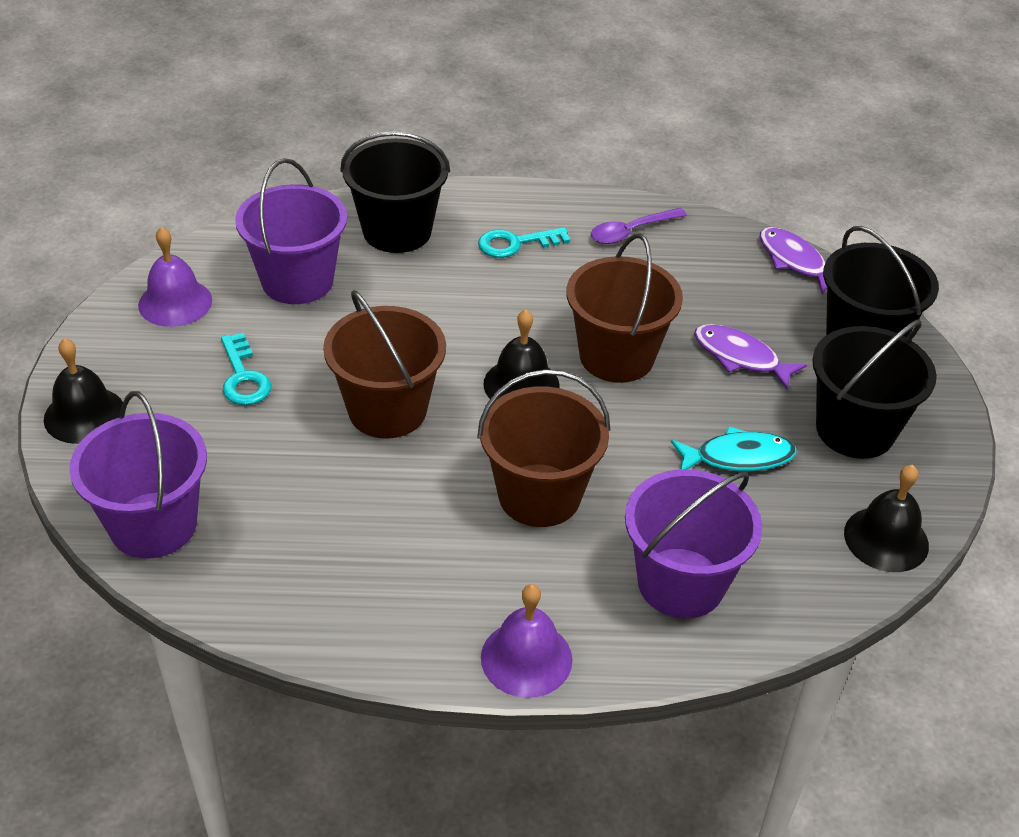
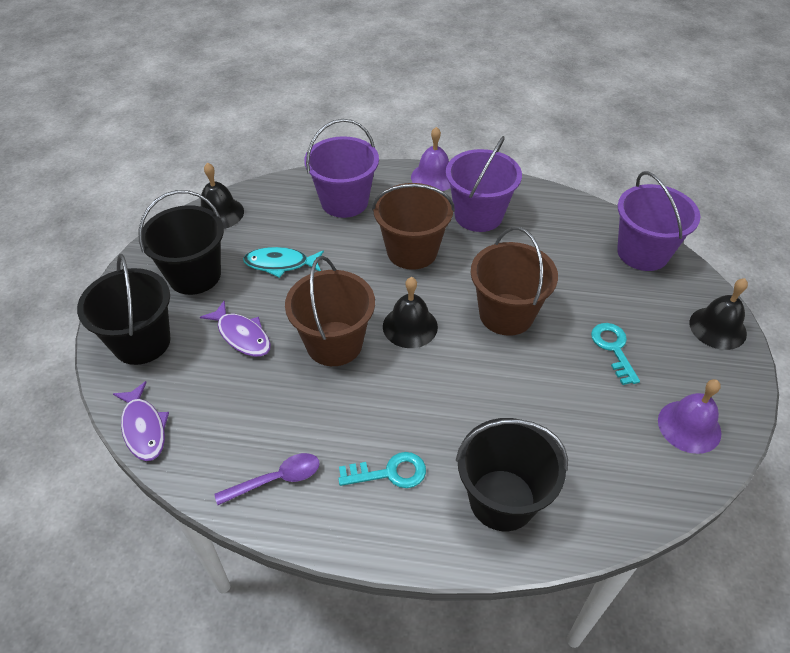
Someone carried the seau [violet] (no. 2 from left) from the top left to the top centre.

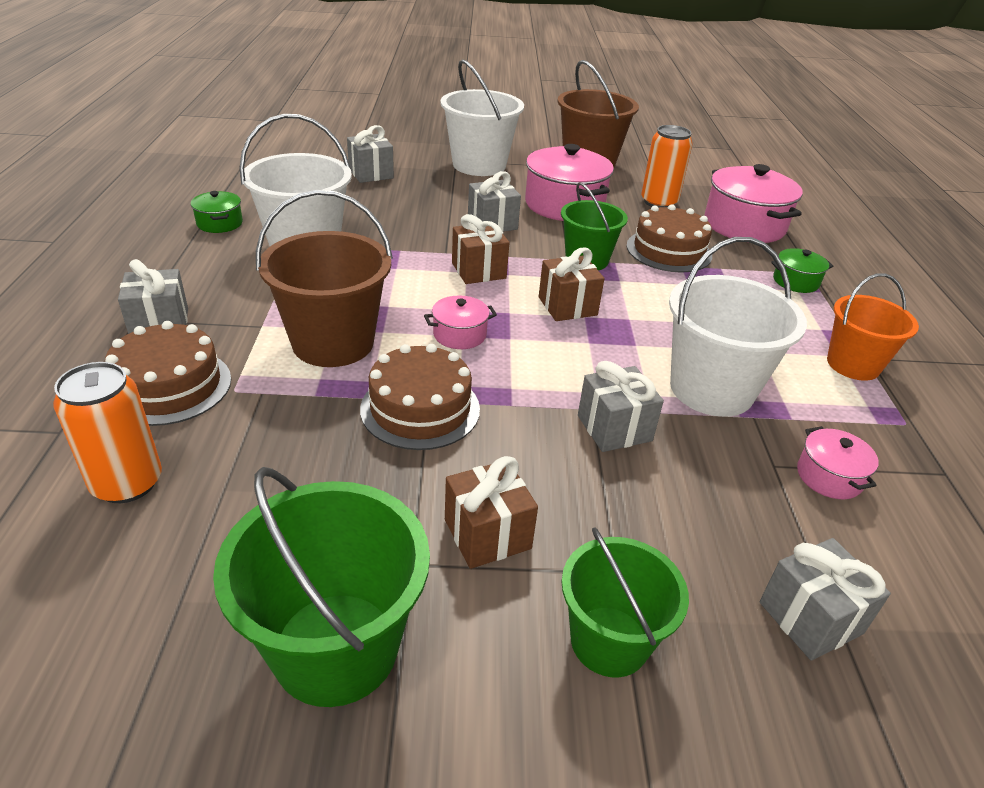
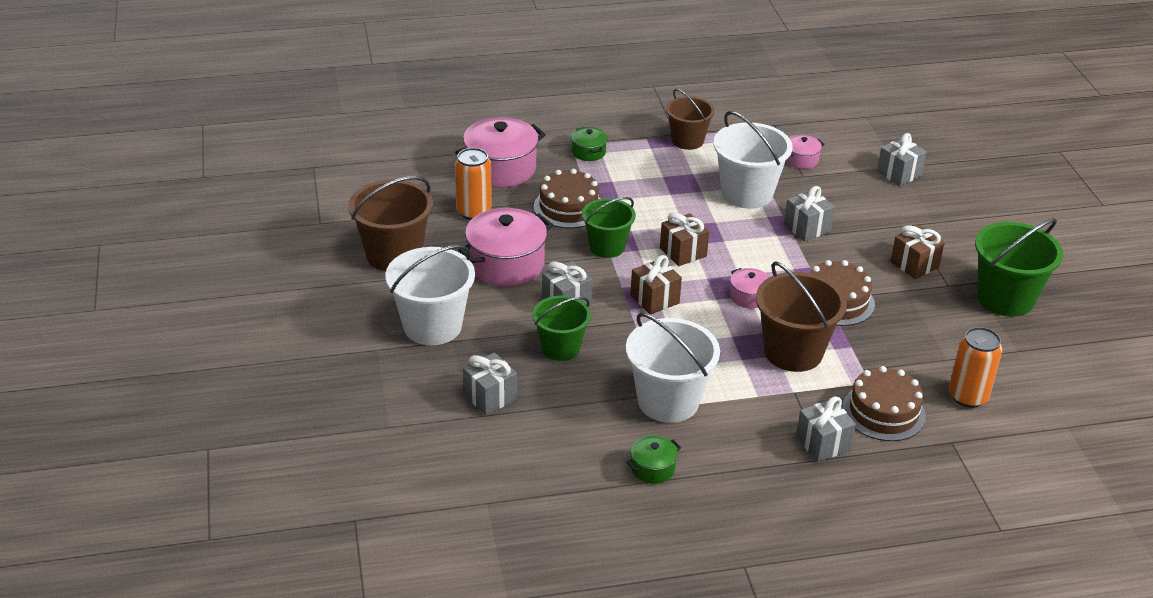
Someone carried the seau [vert] (no. 3 from left in the first image) from the bottom centre to the centre.
Someone repainted the seau [orange] at the middle right, which became the seau [marron] (no. 2 from left) at the top centre.

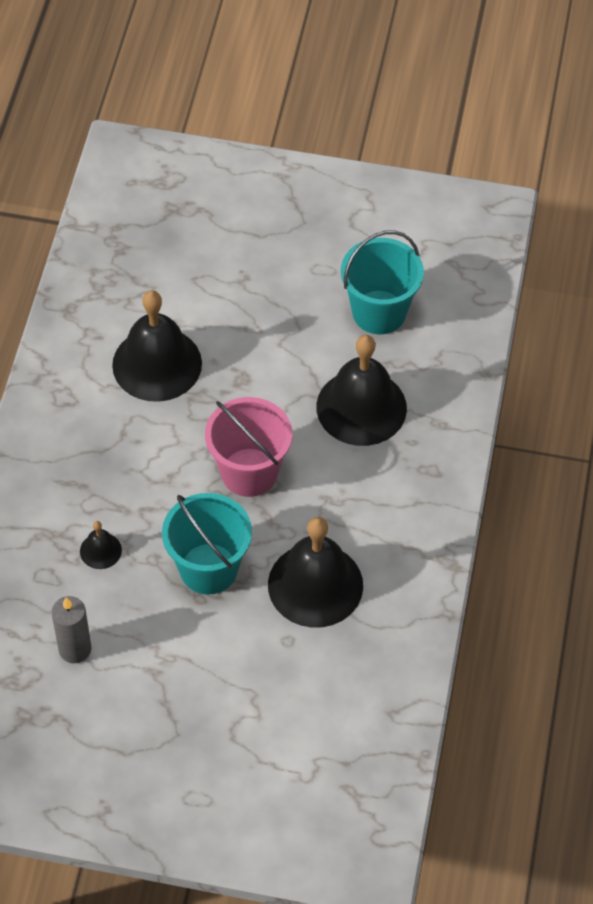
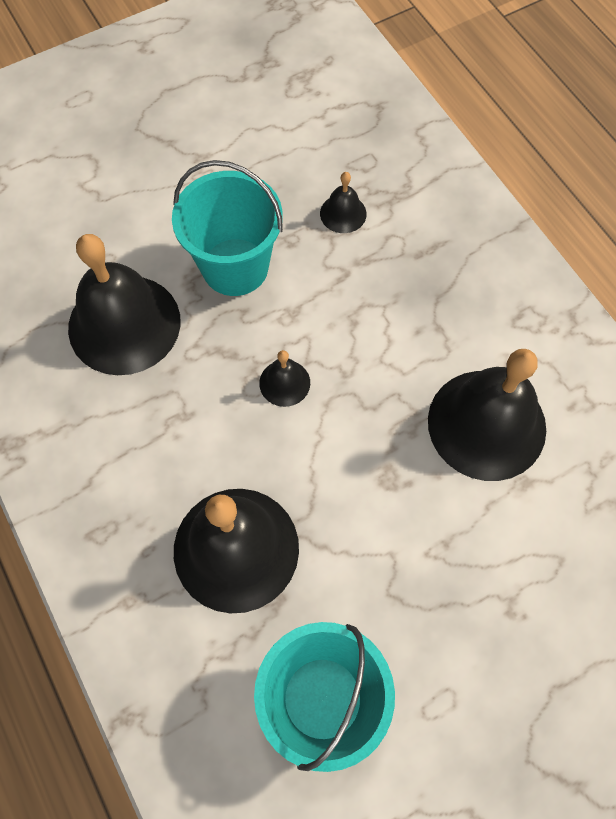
Someone took away the bougie [gris] at the bottom left.
Someone swapped the seau [rose] at the centre for the cloche [noir] (no. 3 from left) at the centre.

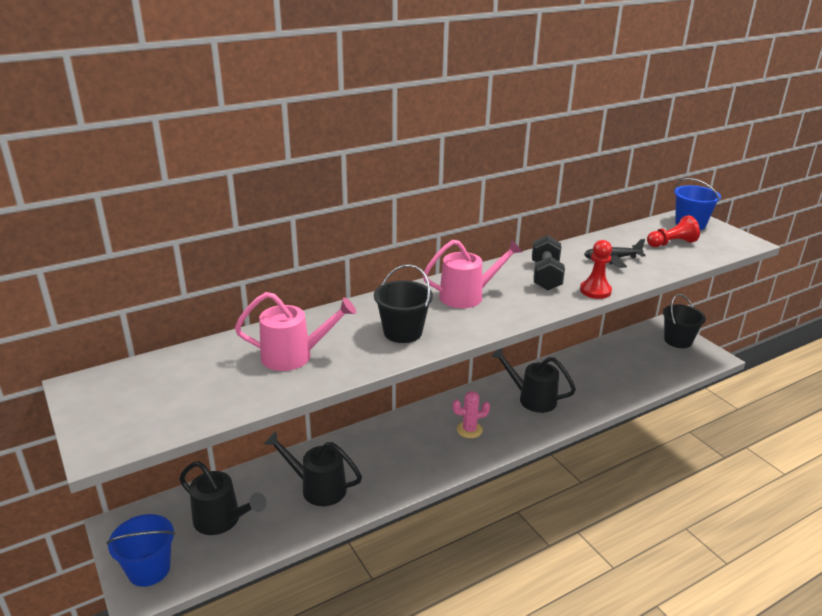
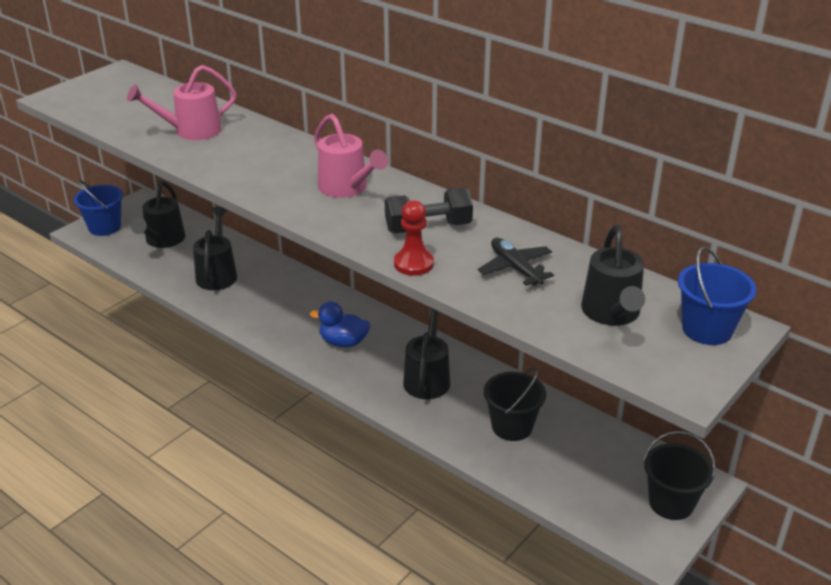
Someone rotated the arrosoir [rose] (no. 1 from left) at the centre by 90 degrees clockwise.
Someone carried the seau [noir] (no. 1 from left) from the centre to the bottom centre.
Someone swapped the cactus [rose] at the bottom centre for the canard [bleu] at the centre.
Someone swapped the pion [rouge] (no. 2 from left) at the middle right for the arrosoir [noir] (no. 4 from left) at the middle right.

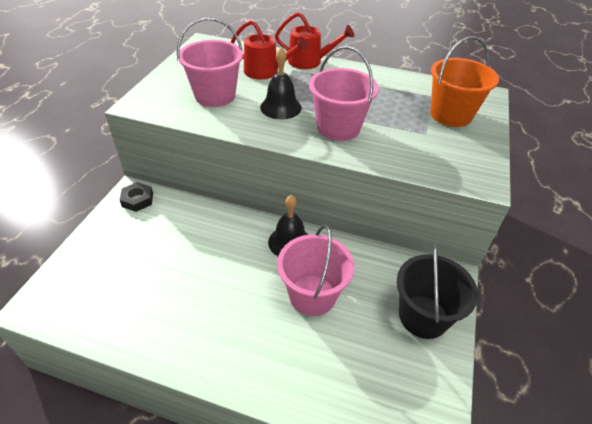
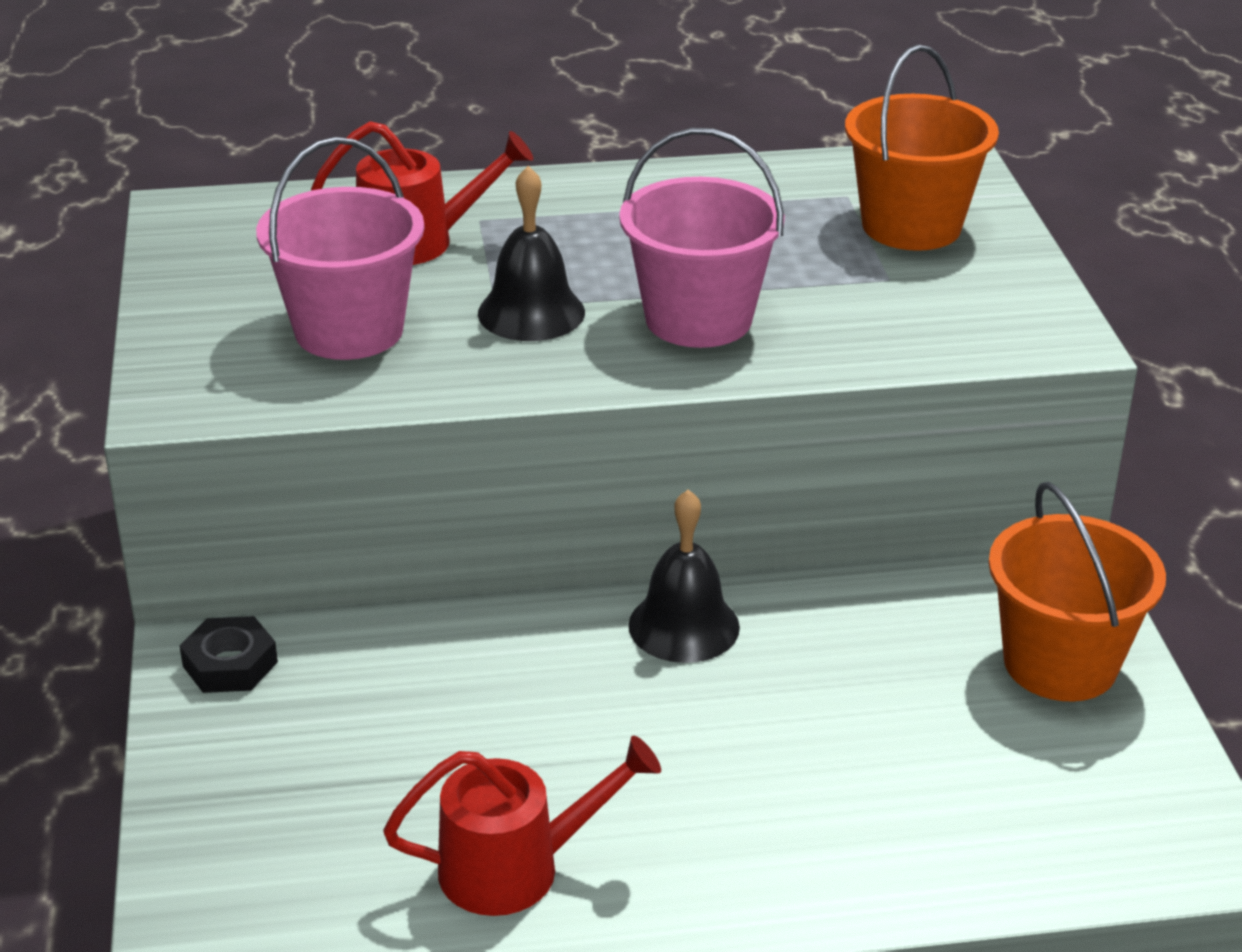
Someone carried the arrosoir [rouge] (no. 2 from left) from the top centre to the bottom centre.
Someone took away the seau [rose] (no. 2 from left) at the centre.
Someone repainted the seau [noir] at the bottom right, which became the seau [orange] (no. 2 from left) at the middle right.

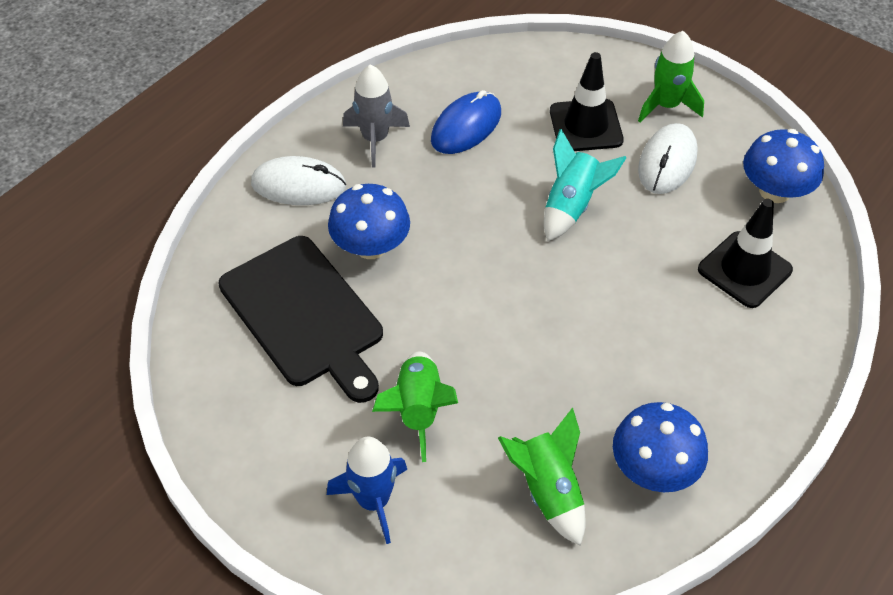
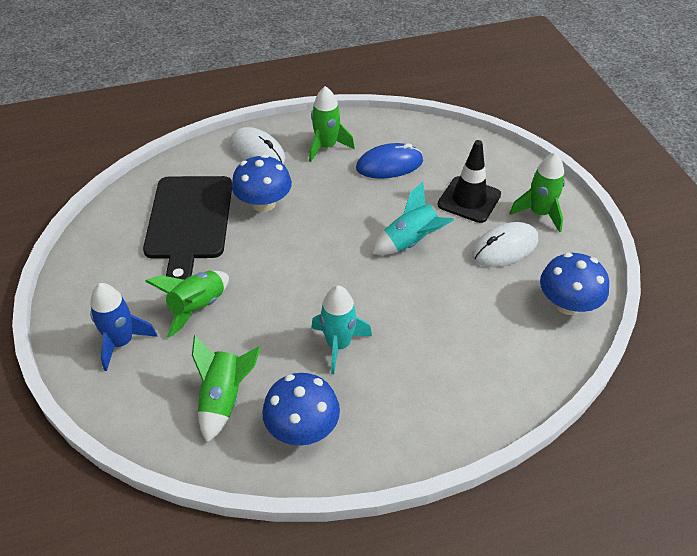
Someone repainted the fusée [gris] at the top centre, which became the fusée [vert] (no. 3 from left) at the top centre.
Someone took away the cône de chantier [noir] (no. 2 from left) at the middle right.
Someone put down the fusée [turquoise] (no. 1 from left) at the centre.

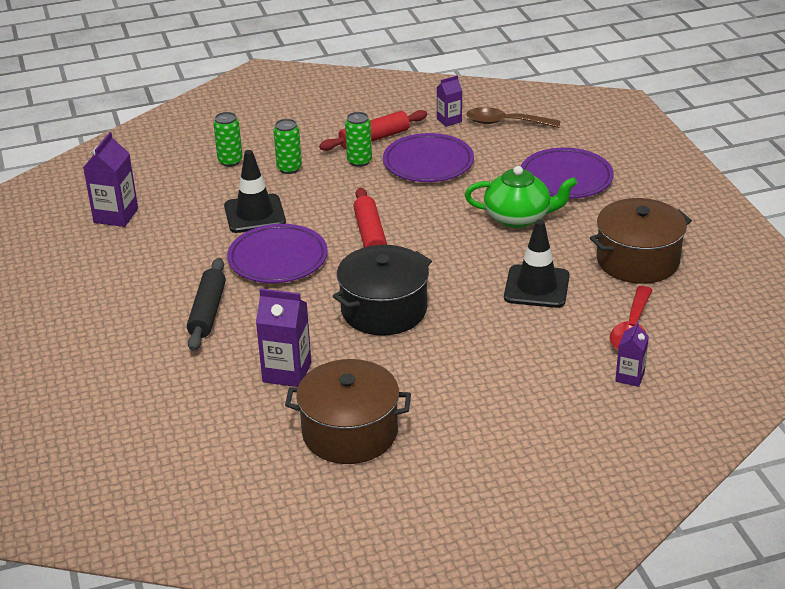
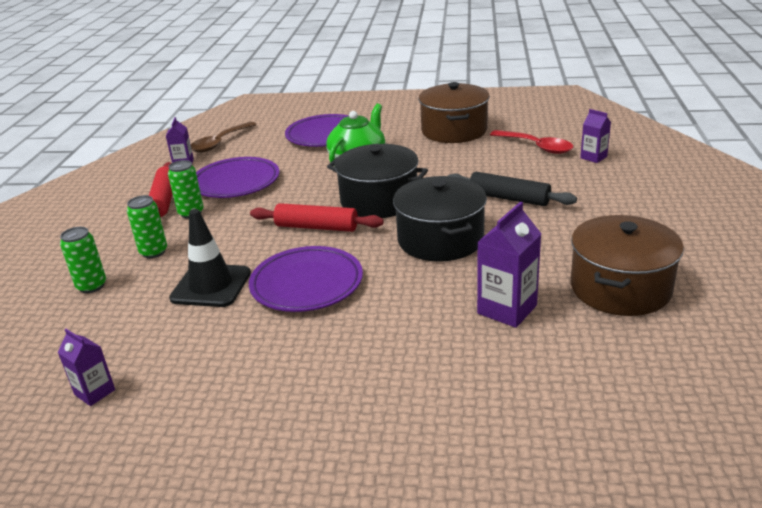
Someone scaled the brique de lait [violet] (no. 1 from left) at the top left by 0.60.
Someone carried the rouleau à pâtisserie [noir] from the middle left to the middle right.
Someone took away the cône de chantier [noir] (no. 2 from left) at the middle right.
Someone put down the marmite [noir] (no. 1 from left) at the centre.

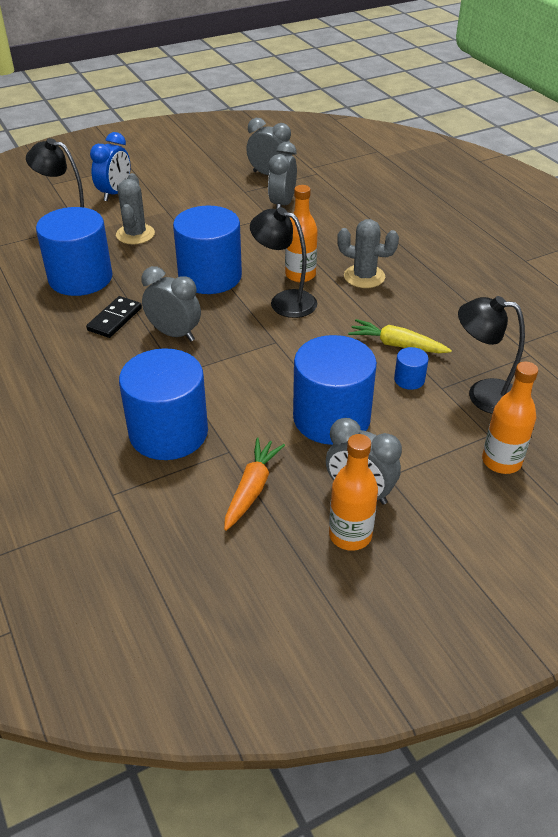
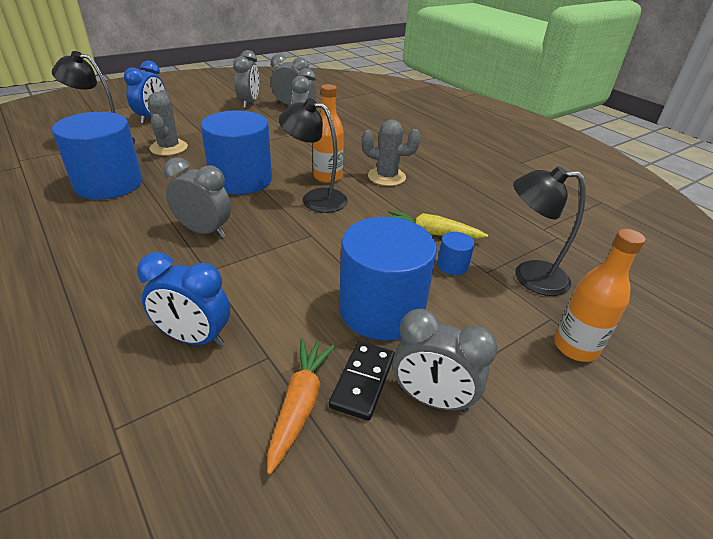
Someone carried the domino [noir] from the middle left to the bottom centre.
Someone swapped the cylindre [bleu] (no. 2 from left) at the middle left for the réveil [bleu] (no. 2 from left) at the middle left.
Someone took away the bouteille [orange] (no. 2 from left) at the centre.
Someone put down the réveil [gris] (no. 2 from left) at the top centre.

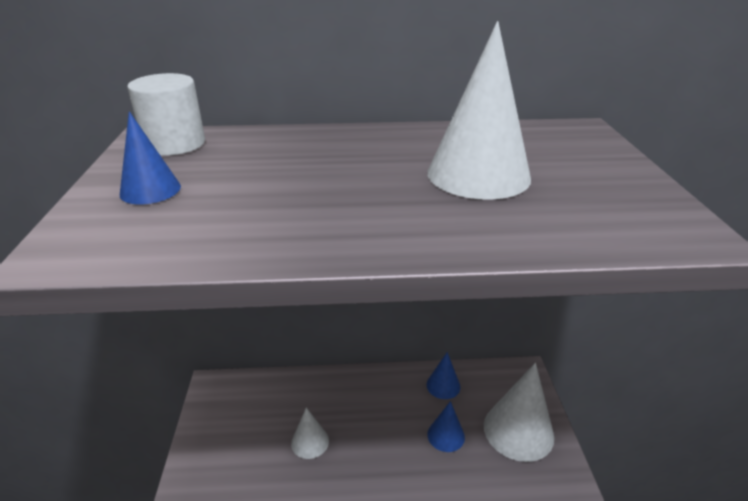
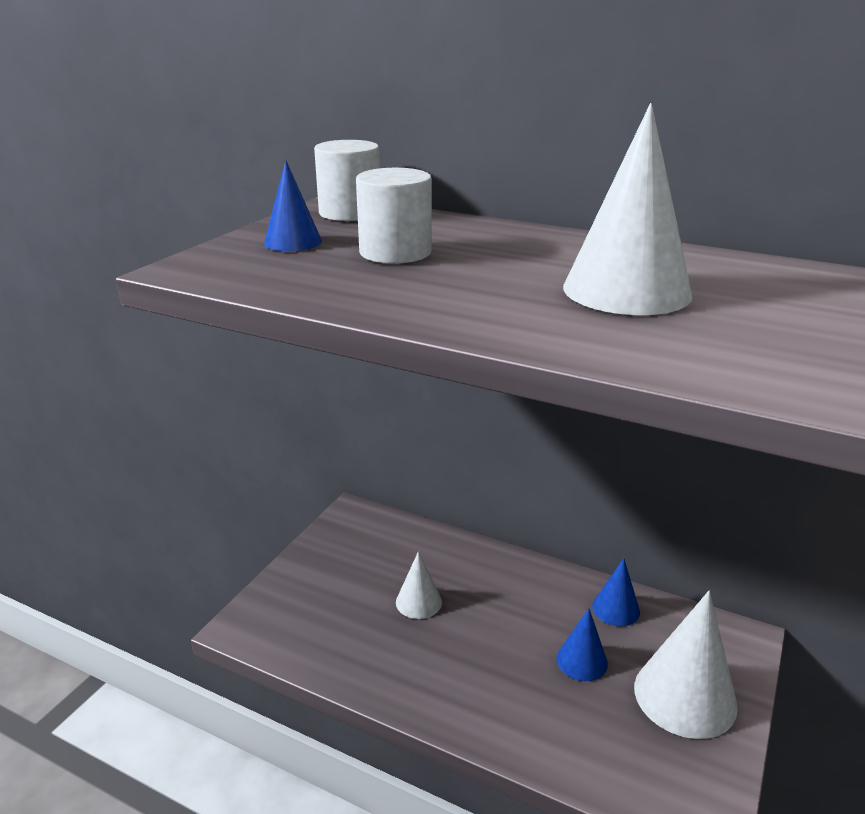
Someone put down the cylindre [blanc] (no. 2 from left) at the top centre.

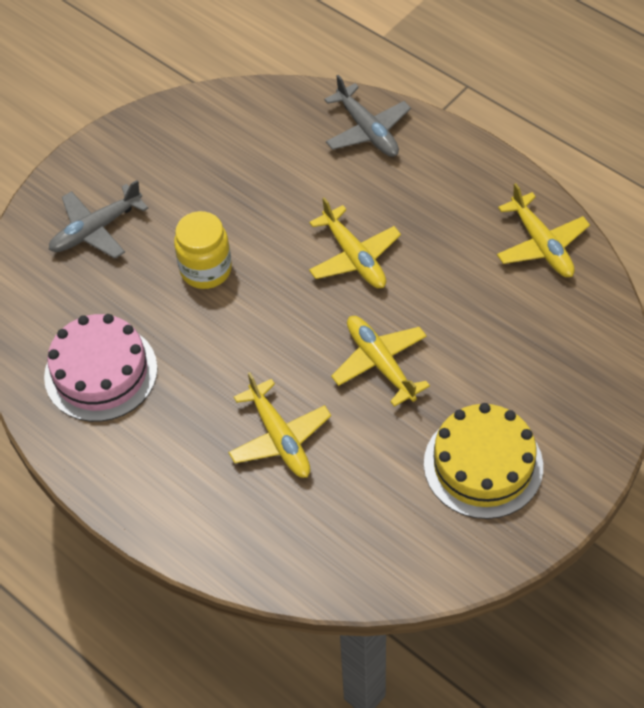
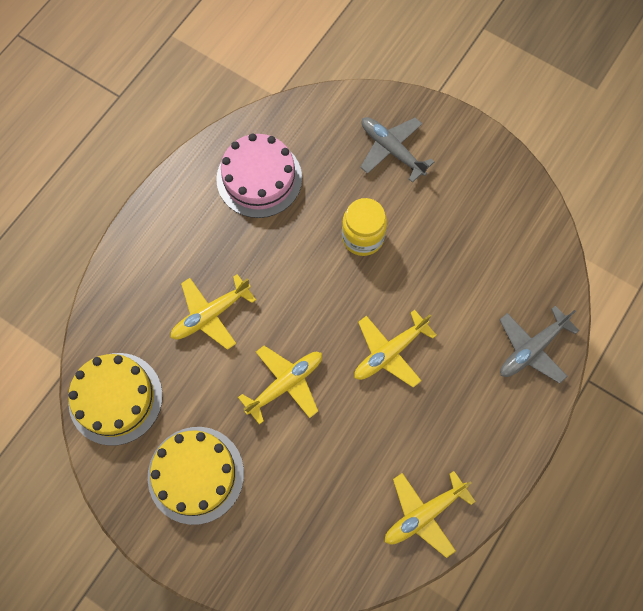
Someone put down the gâteau [jaune] (no. 1 from left) at the middle left.

